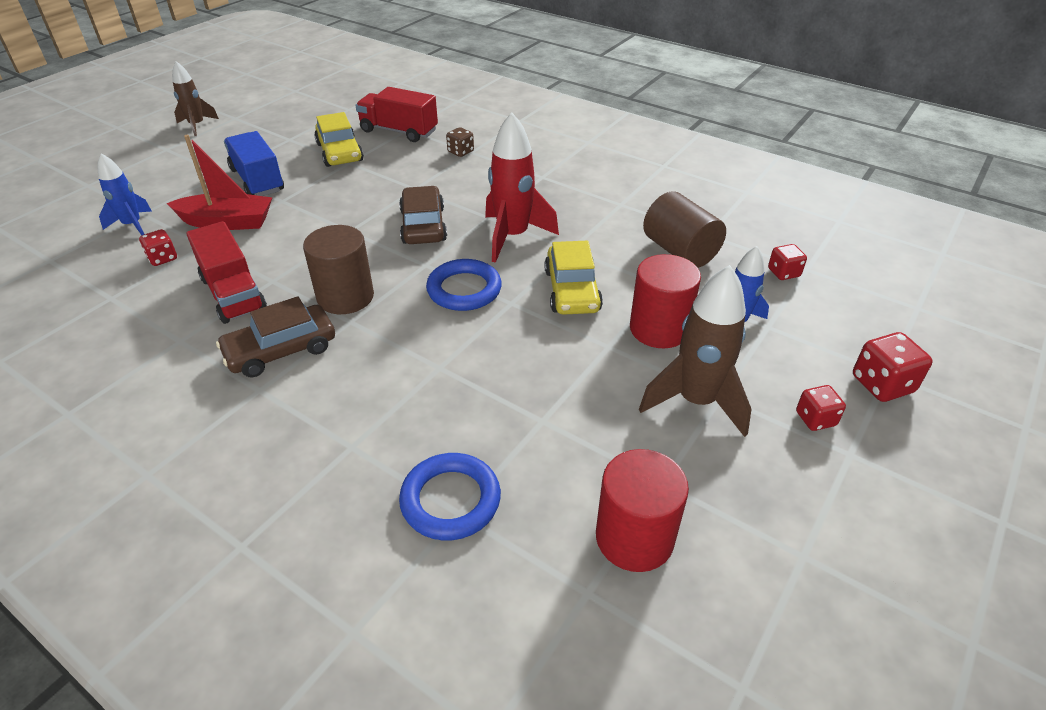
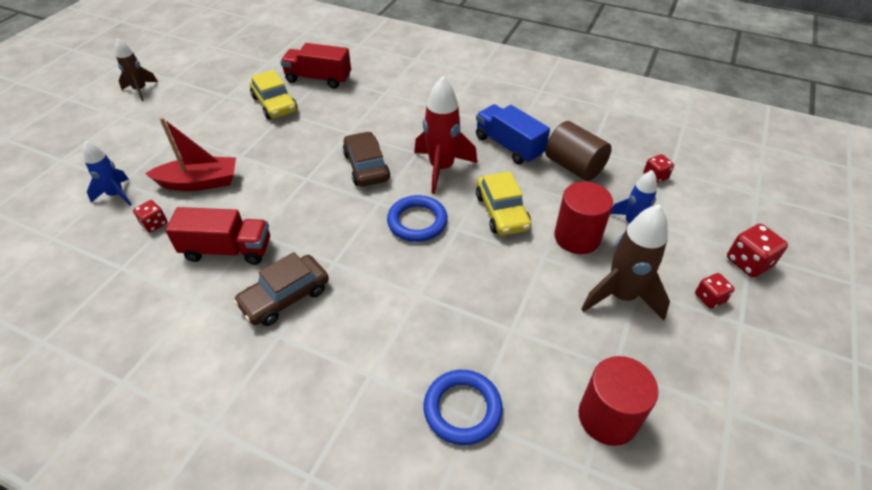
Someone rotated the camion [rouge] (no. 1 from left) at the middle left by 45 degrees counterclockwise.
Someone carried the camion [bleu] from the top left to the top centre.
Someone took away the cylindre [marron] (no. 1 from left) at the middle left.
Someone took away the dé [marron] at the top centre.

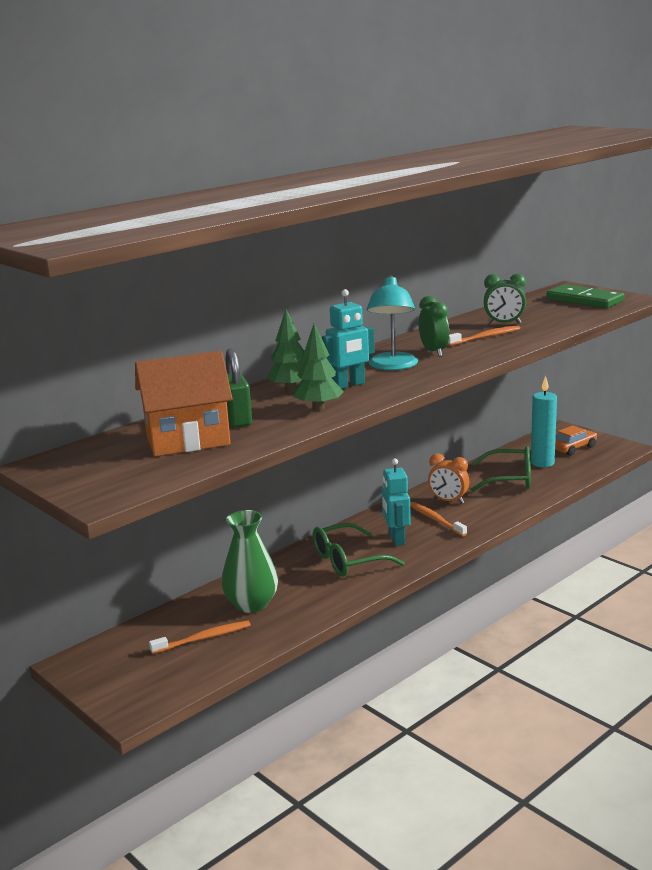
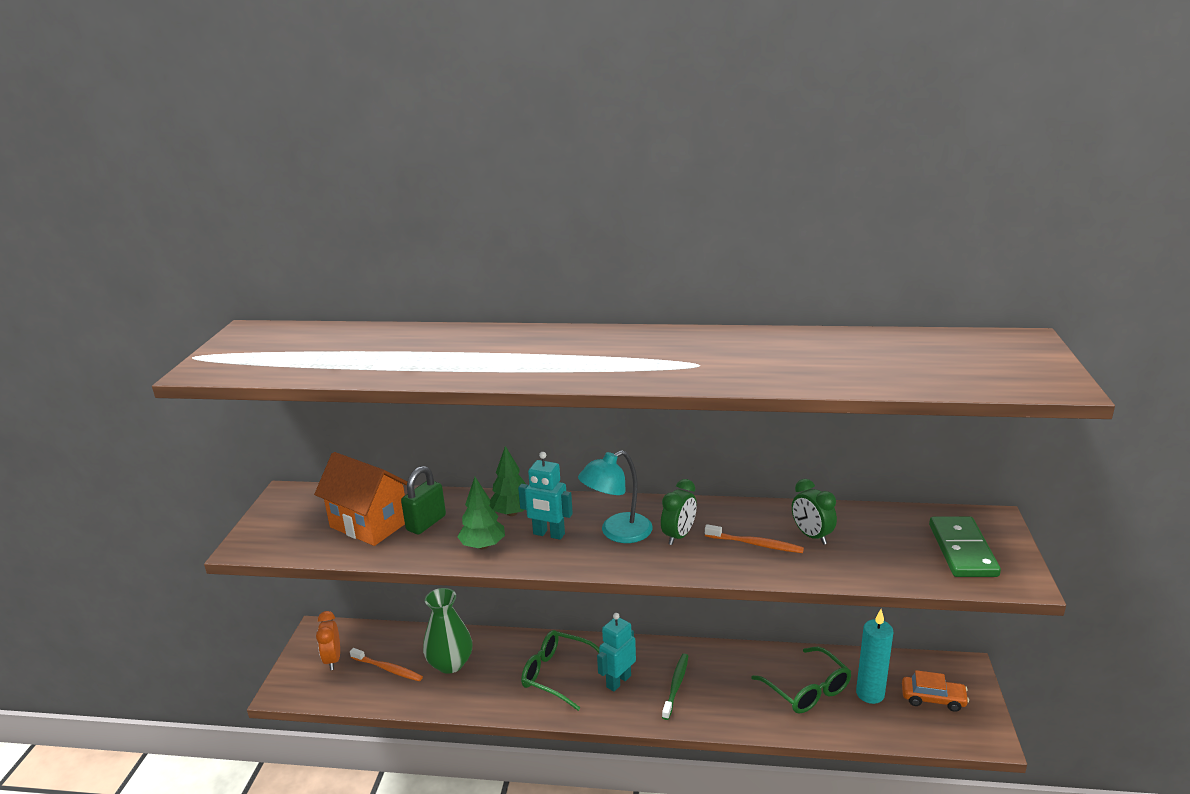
Someone repainted the brosse à dents [orange] (no. 2 from left) at the middle right, which became the brosse à dents [vert] at the bottom centre.
Someone carried the réveil [orange] from the middle right to the bottom left.

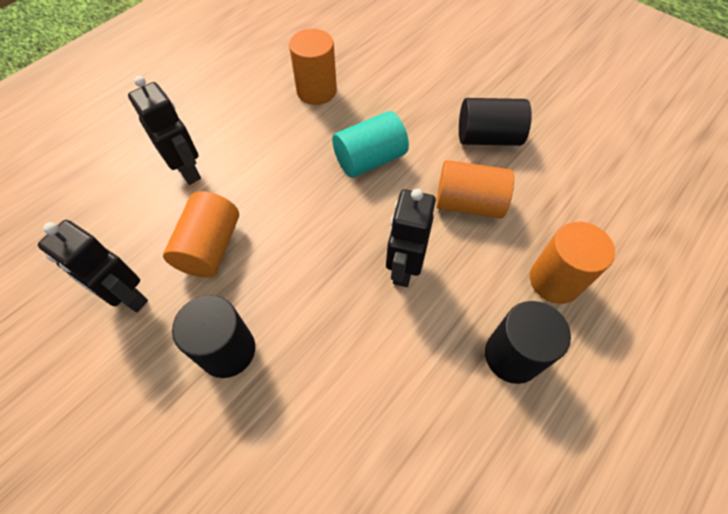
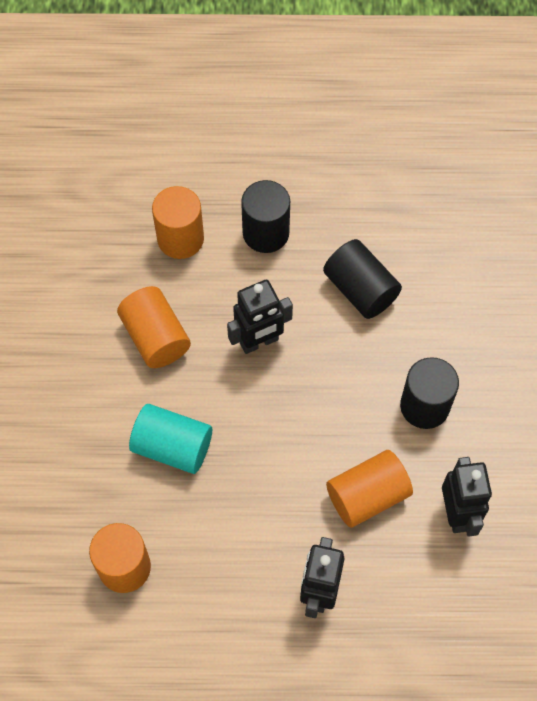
Someone carried the cylindre [noir] (no. 2 from left) from the top right to the middle right.

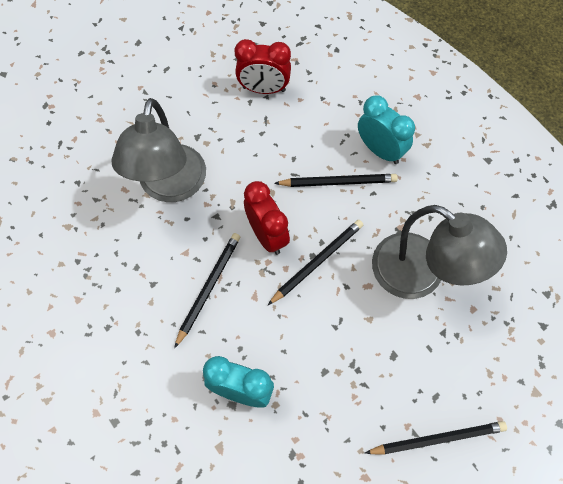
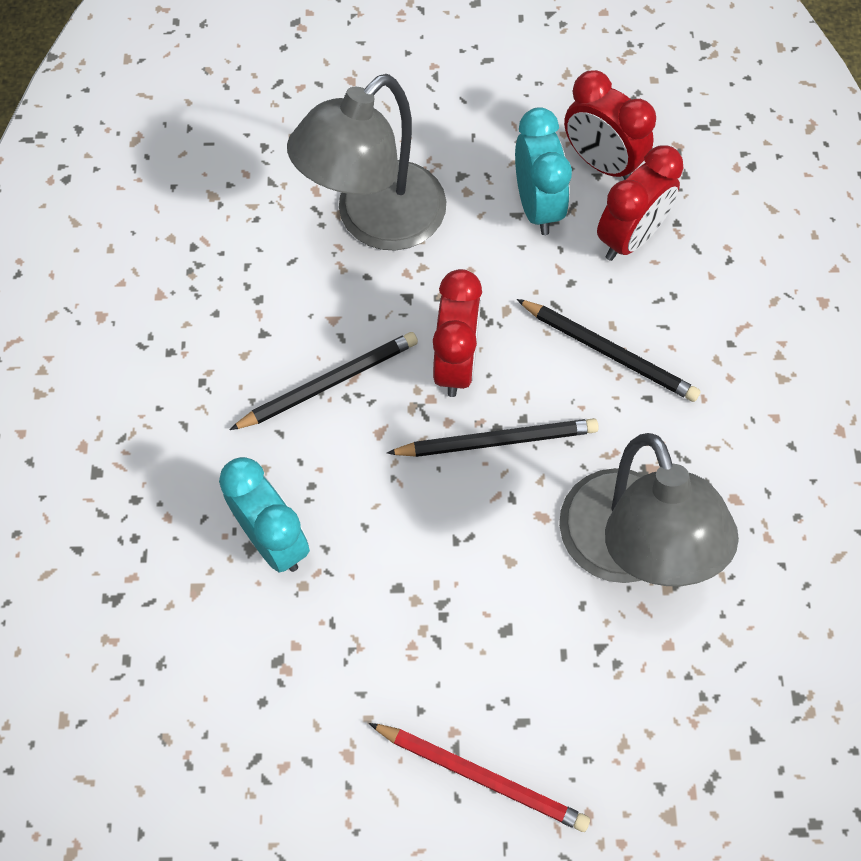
Someone carried the réveil [turquoise] (no. 2 from left) from the top right to the top centre.
Someone repainted the crayon [noir] (no. 4 from left) at the bottom right, which became the crayon [rouge] at the bottom centre.
Someone put down the réveil [rouge] (no. 3 from left) at the top right.

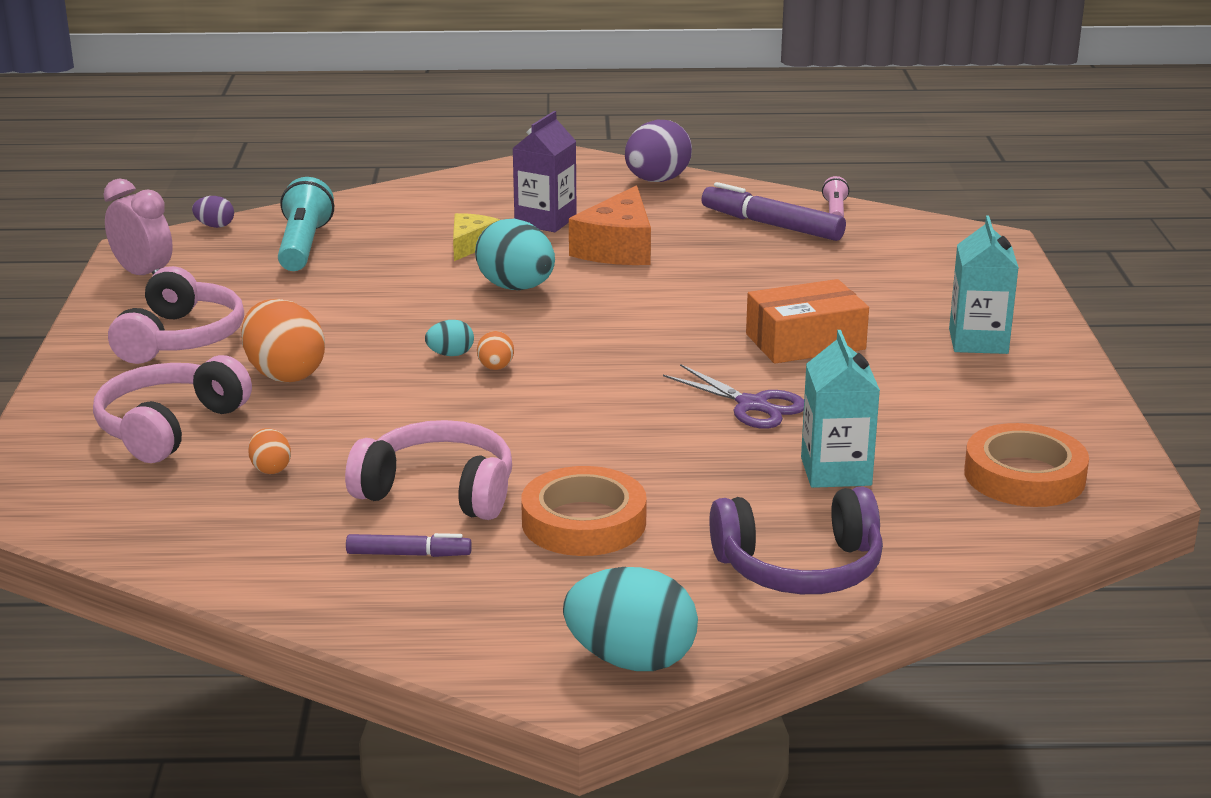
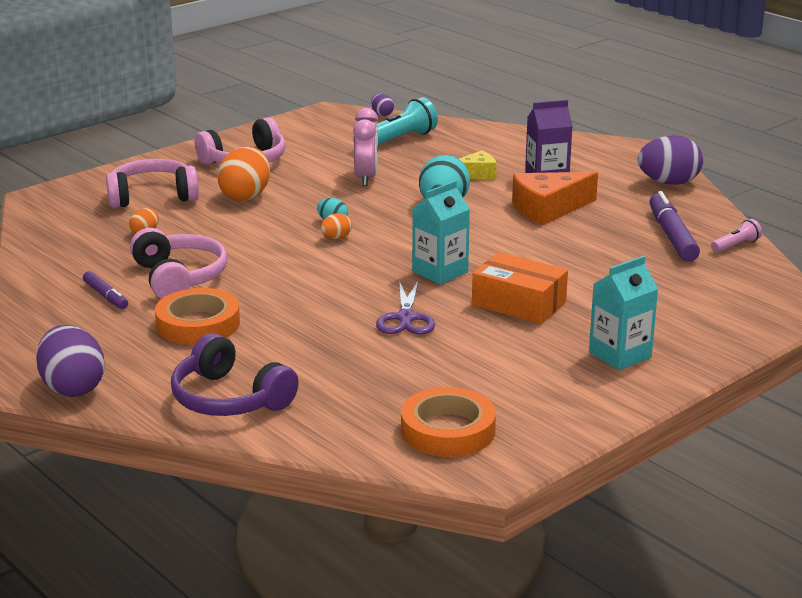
Someone carried the réveil [rose] from the top left to the top centre.
Someone repainted the œuf [turquoise] (no. 3 from left) at the bottom centre, which became the œuf [violet] (no. 1 from left) at the middle left.
Someone carried the brique de lait [turquoise] (no. 1 from left) from the middle right to the centre.

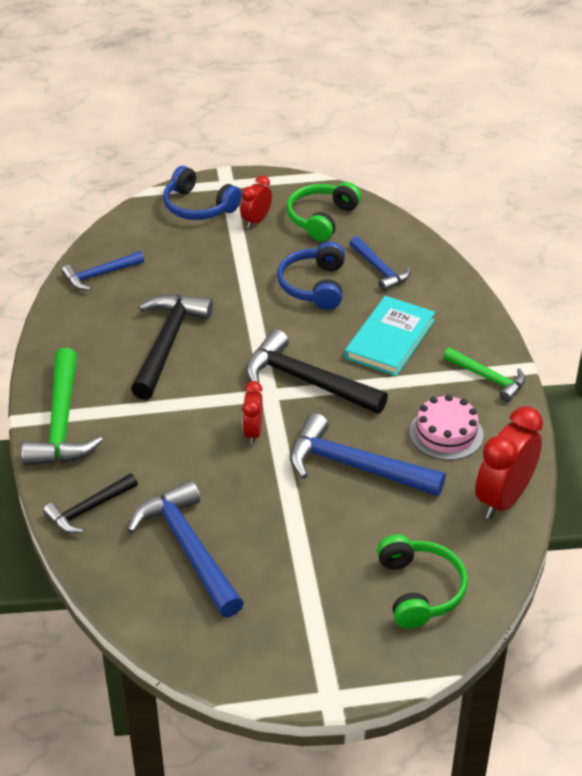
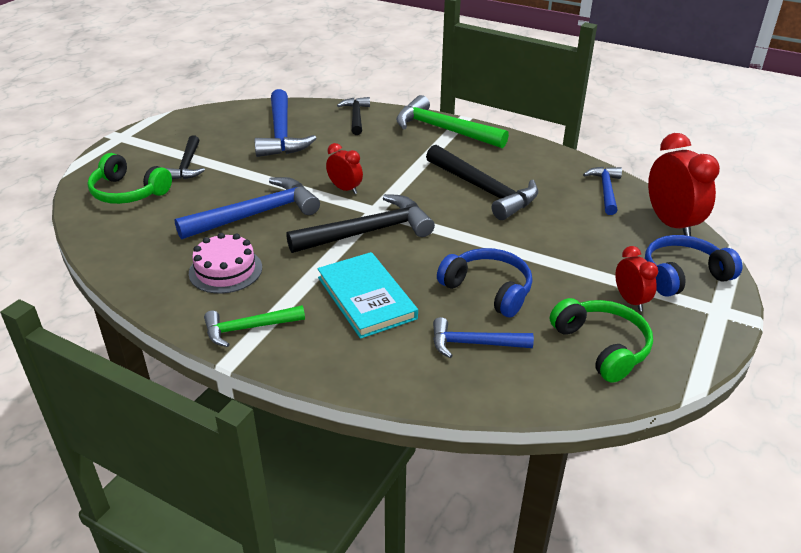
Someone rotated the marteau [bleu] (no. 2 from left) at the bottom left by 75 degrees clockwise.
Someone carried the réveil [rouge] (no. 3 from left) from the middle right to the top right.
Someone put down the marteau [noir] (no. 1 from left) at the top left.

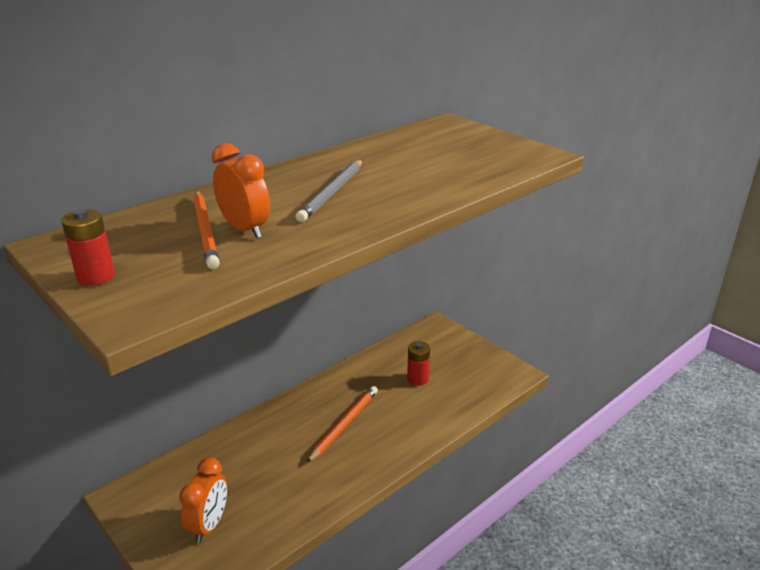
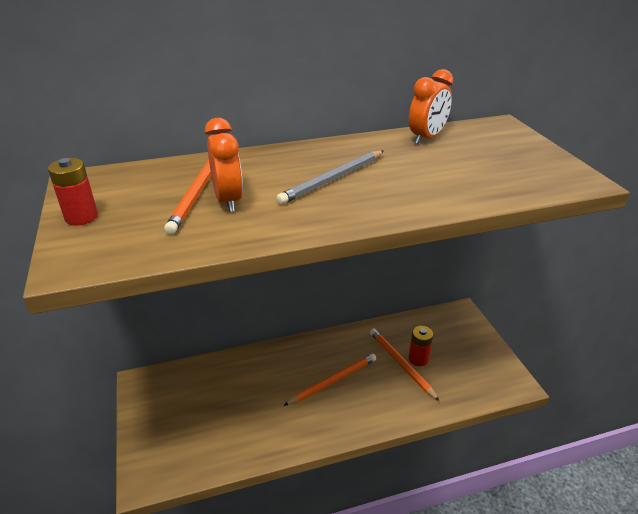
Someone carried the réveil [orange] (no. 1 from left in the first image) from the bottom left to the top right.
Someone put down the crayon [orange] (no. 3 from left) at the bottom centre.

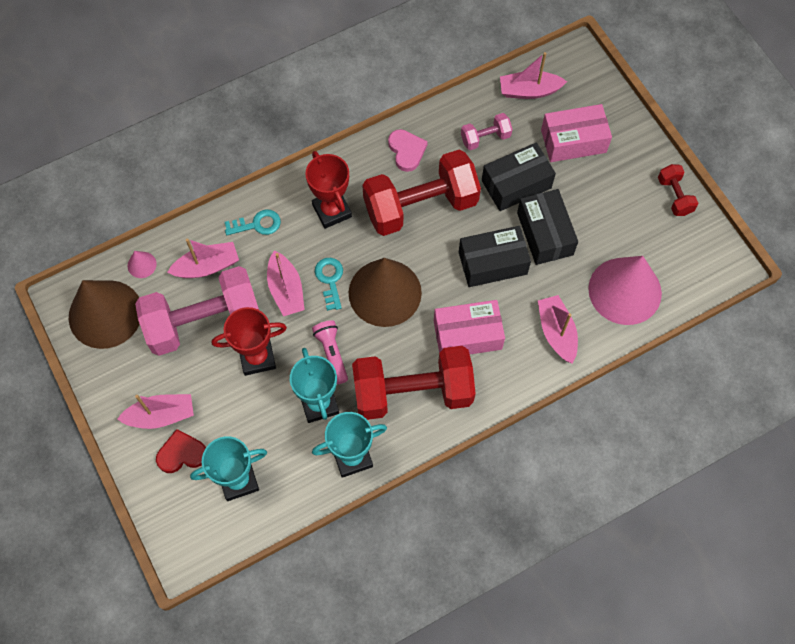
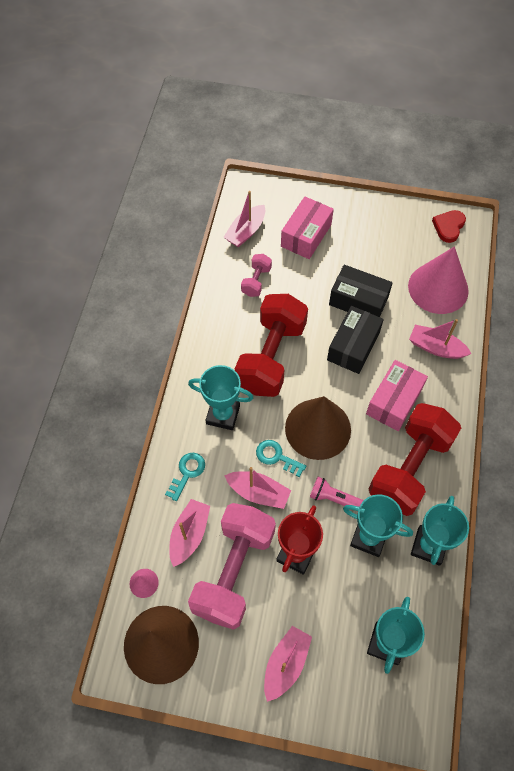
Someone carried the cœur [rouge] from the bottom left to the top right.
Someone repainted the trophée [rouge] (no. 2 from left) at the top centre, which became the trophée [turquoise] (no. 1 from left) at the centre.
Someone took away the cœur [rose] at the top centre.
Someone took away the boîte [noir] (no. 2 from left) at the top centre.
Someone took away the haltère [rouge] (no. 3 from left) at the top right.

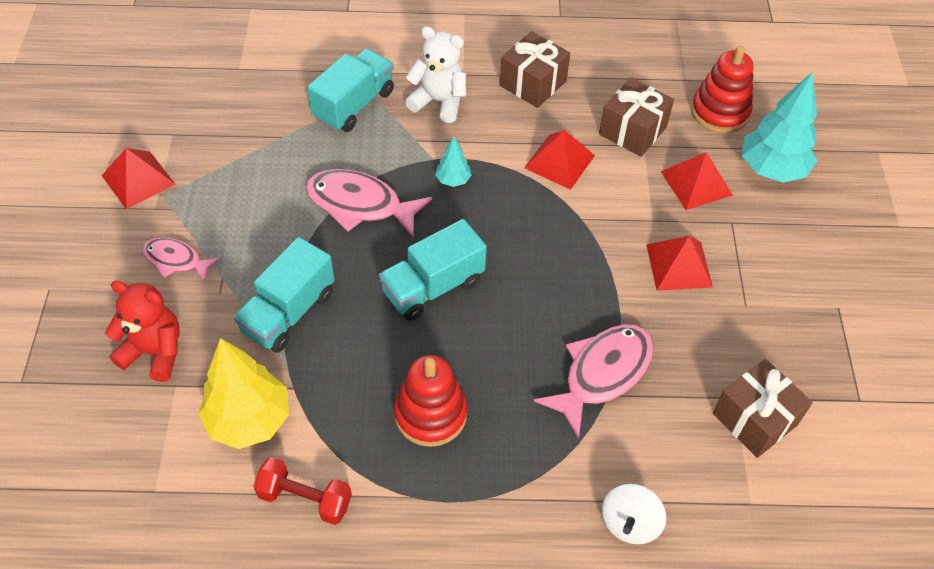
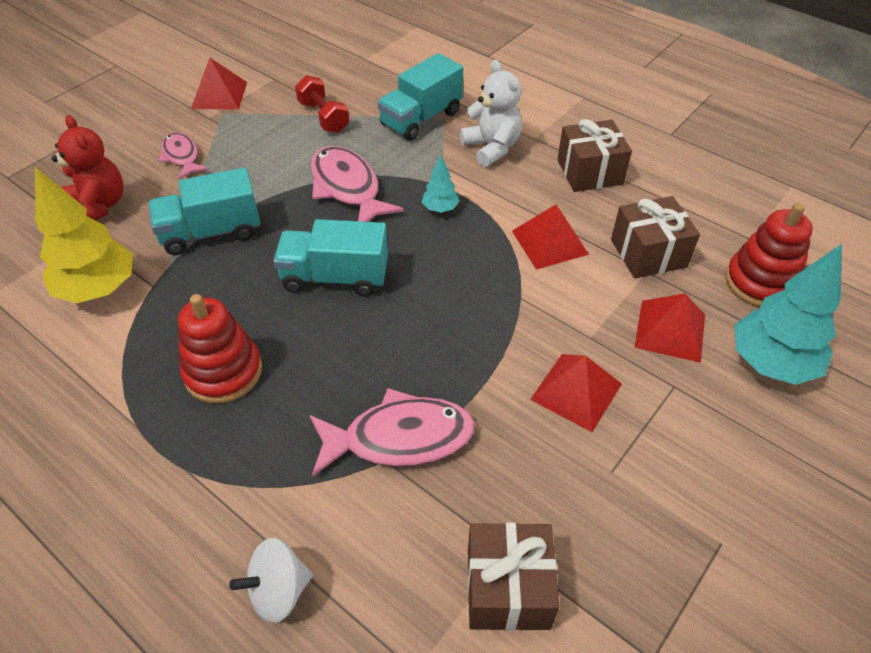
Someone carried the haltère [rouge] from the bottom left to the top centre.
Someone rotated the camion [turquoise] (no. 2 from left in the first image) at the top centre by 150 degrees clockwise.

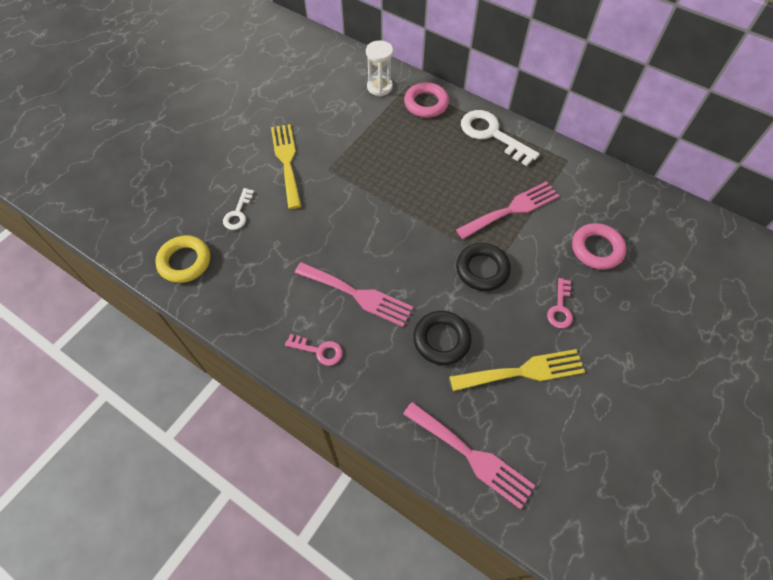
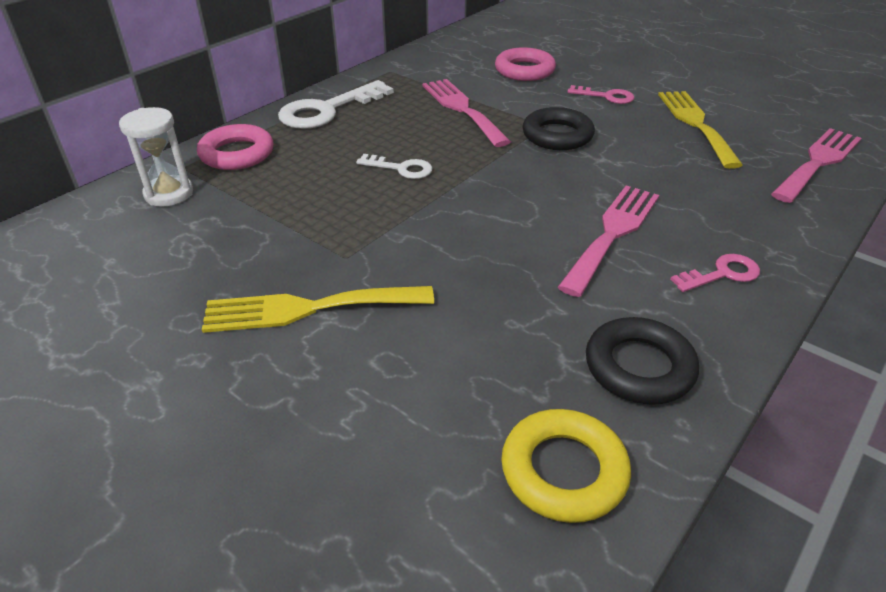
Someone carried the clé [blanc] (no. 1 from left in the first image) from the middle left to the top centre.
Someone rotated the clé [rose] (no. 1 from left in the first image) at the centre by 45 degrees clockwise.
Someone carried the anneau [noir] (no. 1 from left in the first image) from the centre to the middle right.

